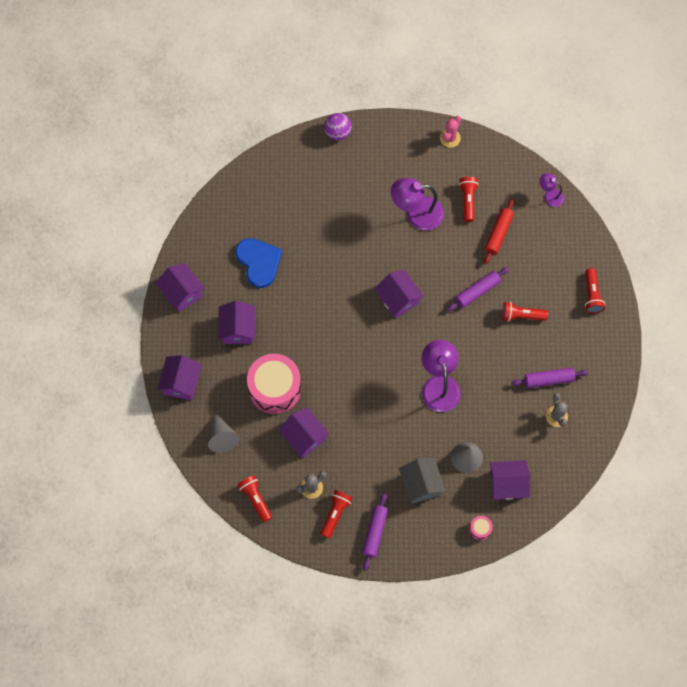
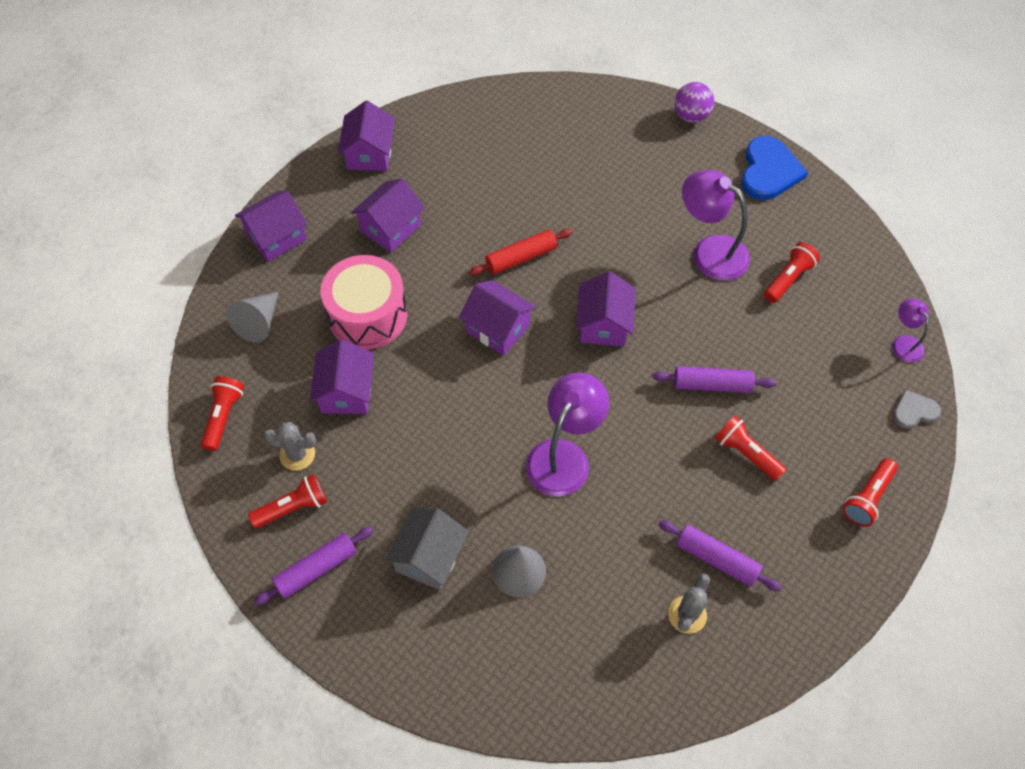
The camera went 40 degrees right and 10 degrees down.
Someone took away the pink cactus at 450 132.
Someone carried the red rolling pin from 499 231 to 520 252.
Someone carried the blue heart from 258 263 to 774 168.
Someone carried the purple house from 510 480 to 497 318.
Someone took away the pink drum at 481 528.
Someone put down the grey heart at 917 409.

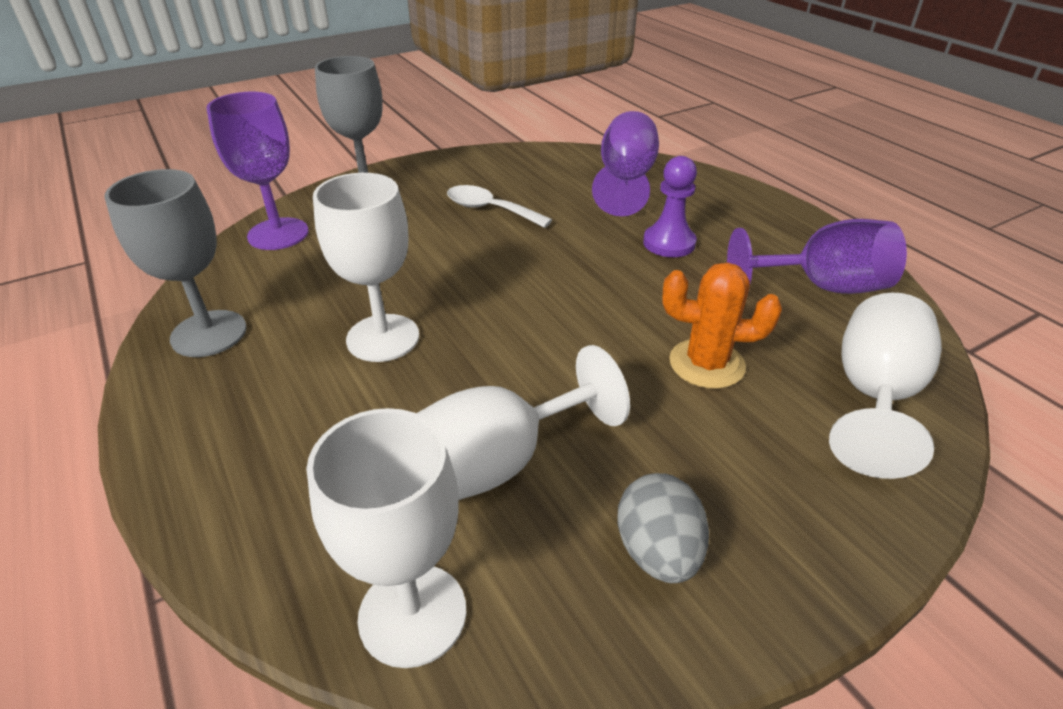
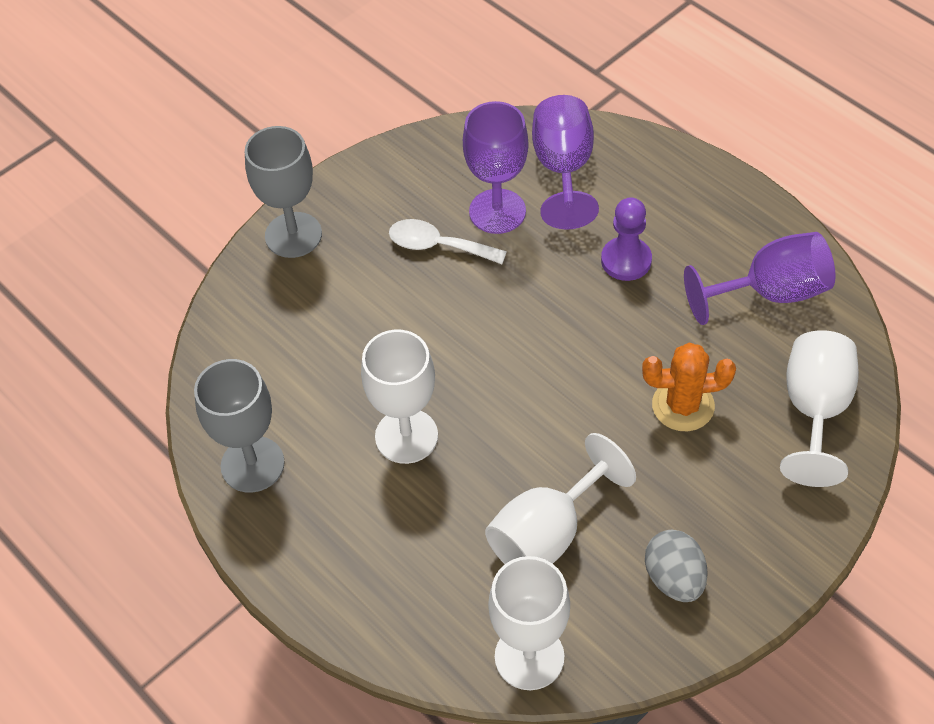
The camera went 10 degrees left and 15 degrees up.
Someone carried the purple goblet from 258 171 to 495 167.

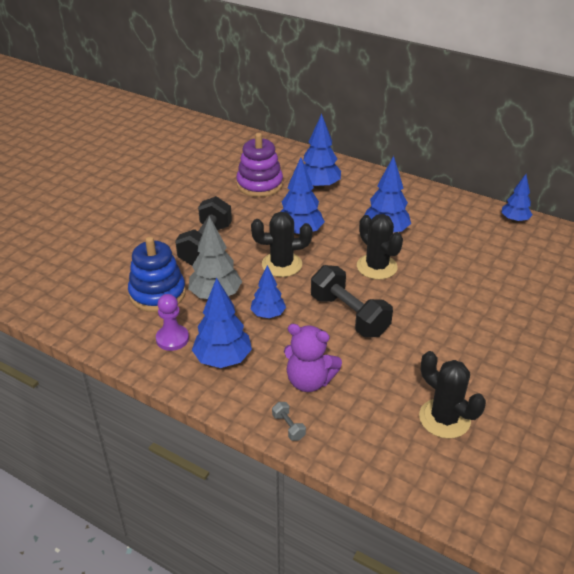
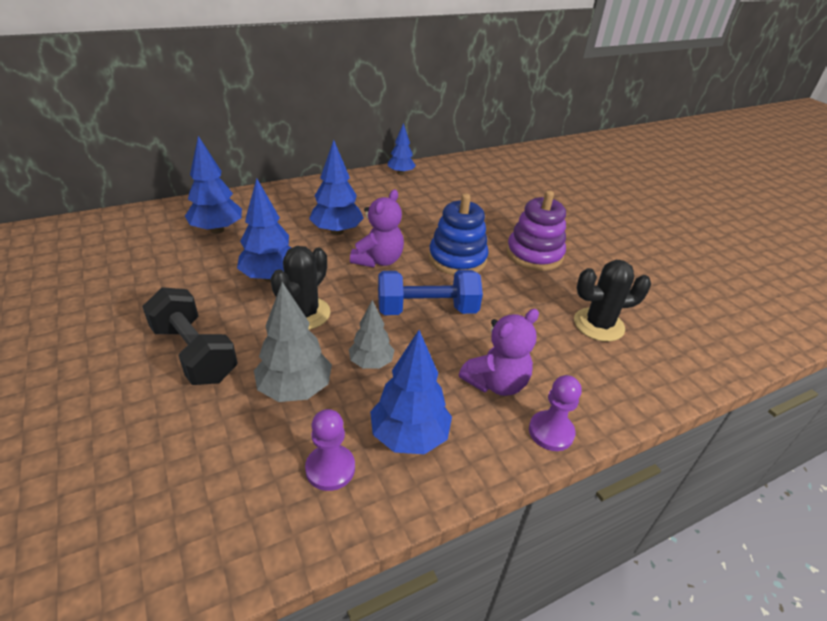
The camera went 60 degrees left and 0 degrees up.
Someone carried the purple stacking toy from 259 165 to 536 230.
Someone swapped the black cactus at 380 247 for the purple teddy bear at 377 229.
Someone carried the blue stacking toy from 157 274 to 459 234.
Someone repainted the blue tree at 268 291, which became the grey tree at 372 334.
Someone repainted the black dumbbell at 352 301, which became the blue dumbbell at 430 292.
Someone swapped the grey dumbbell at 289 421 for the purple pawn at 555 413.

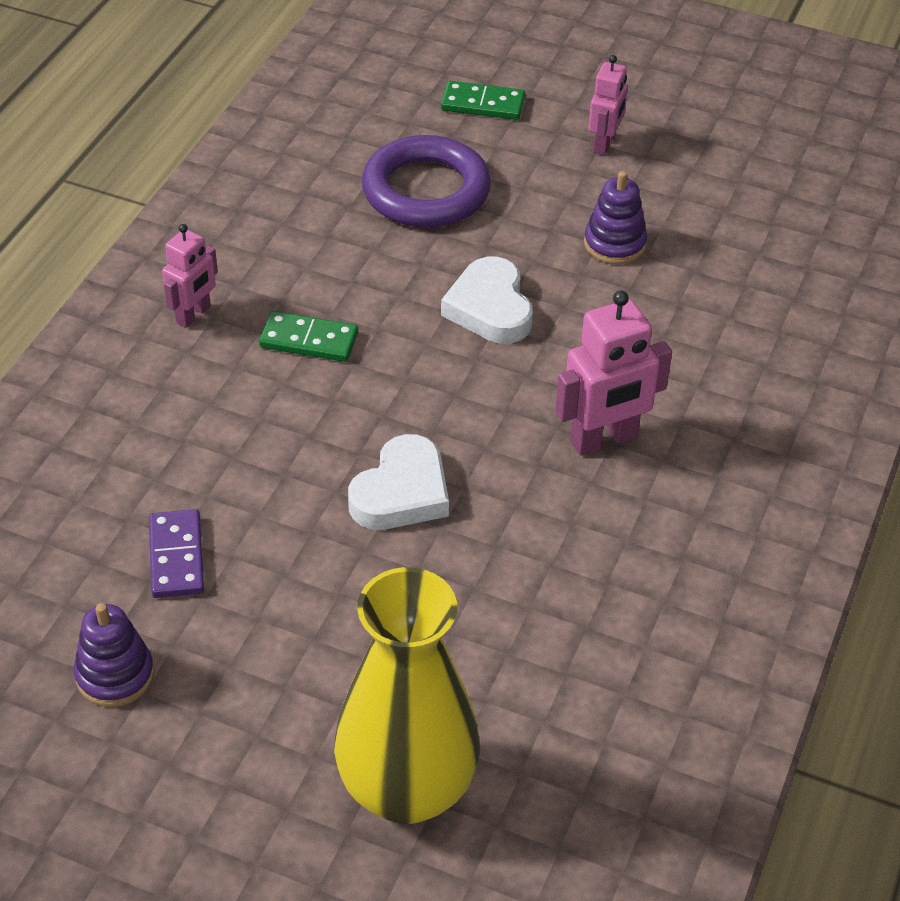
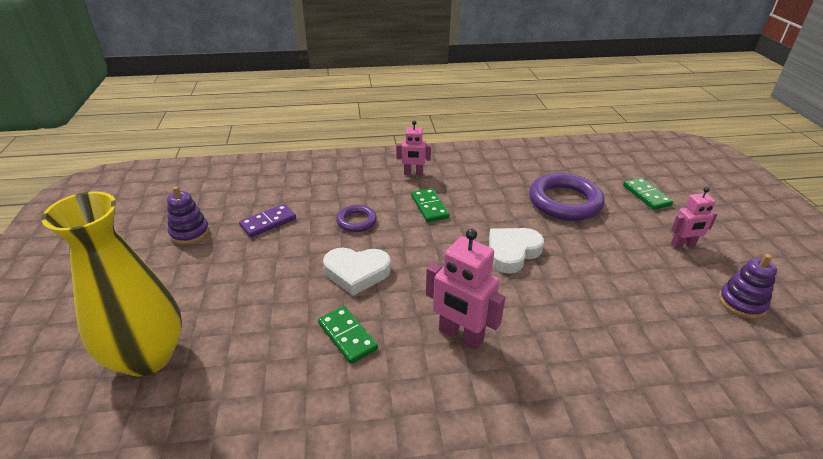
The camera went 60 degrees right and 10 degrees down.
Someone carried the purple stacking toy from 615 217 to 748 286.
Someone put down the purple ring at 356 218.
Someone put down the green domino at 348 335.

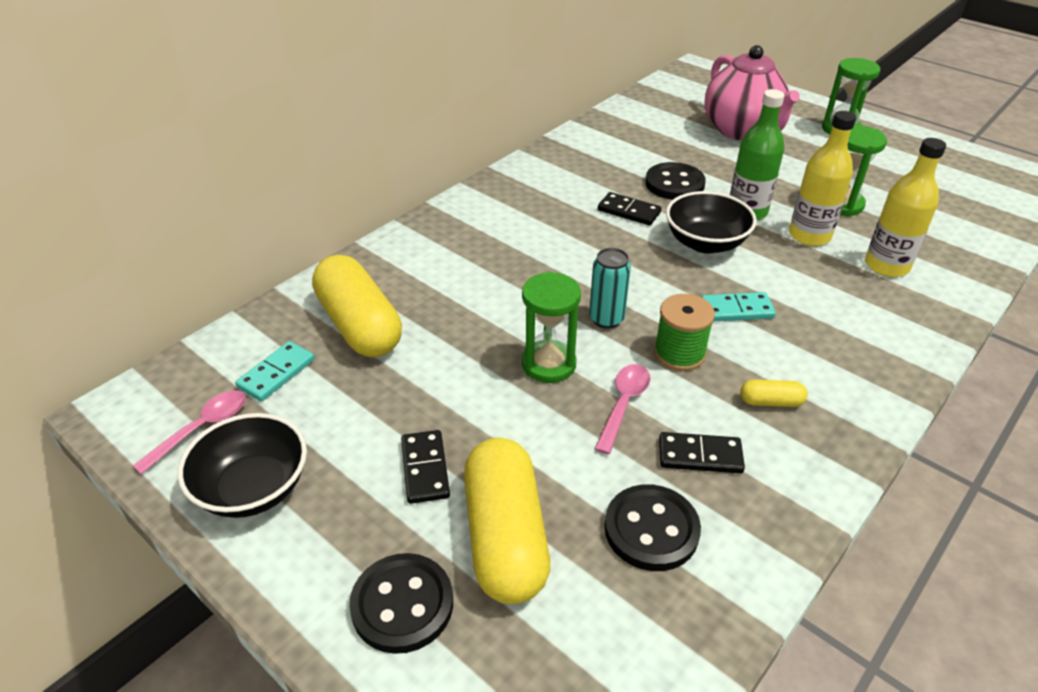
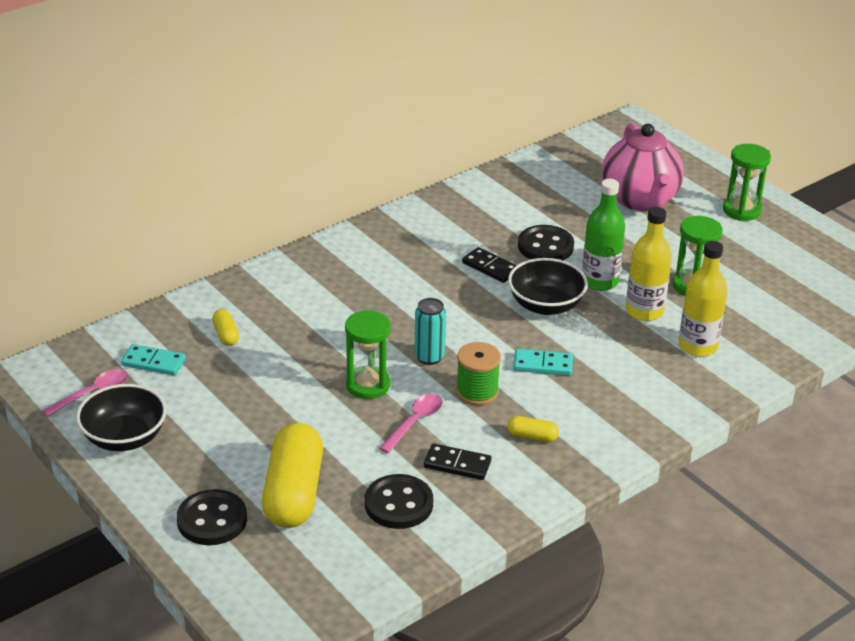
The camera went 10 degrees right and 5 degrees down.
Someone scaled the yellow capsule at 357 306 by 0.43.
Someone rotated the turquoise domino at 275 371 by 60 degrees clockwise.
Someone took away the black domino at 425 467.

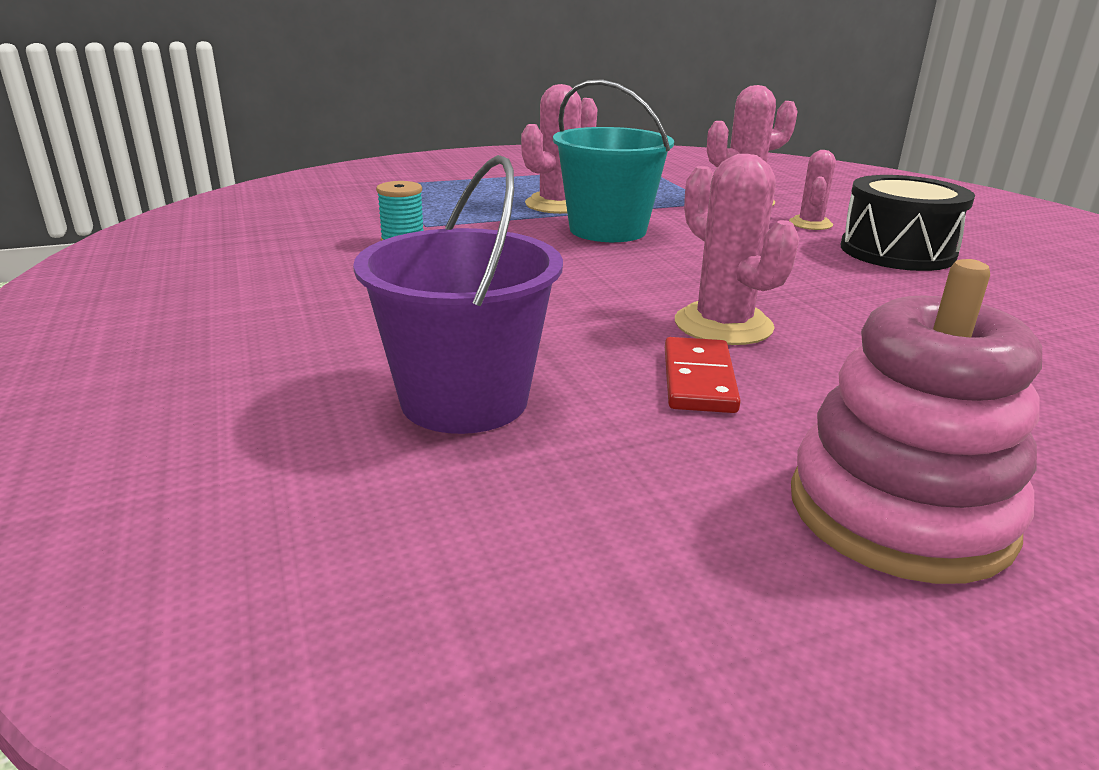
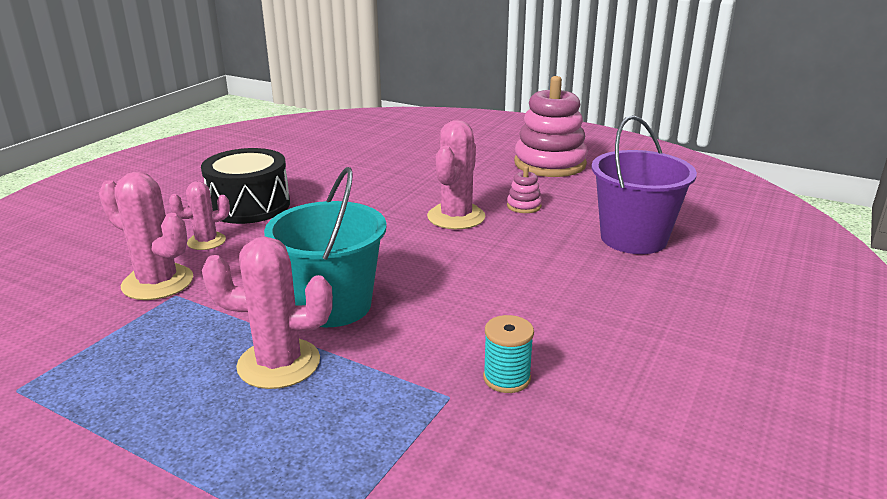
The camera went 130 degrees left and 0 degrees up.
Someone swapped the red domino at 703 375 for the pink stacking toy at 524 189.

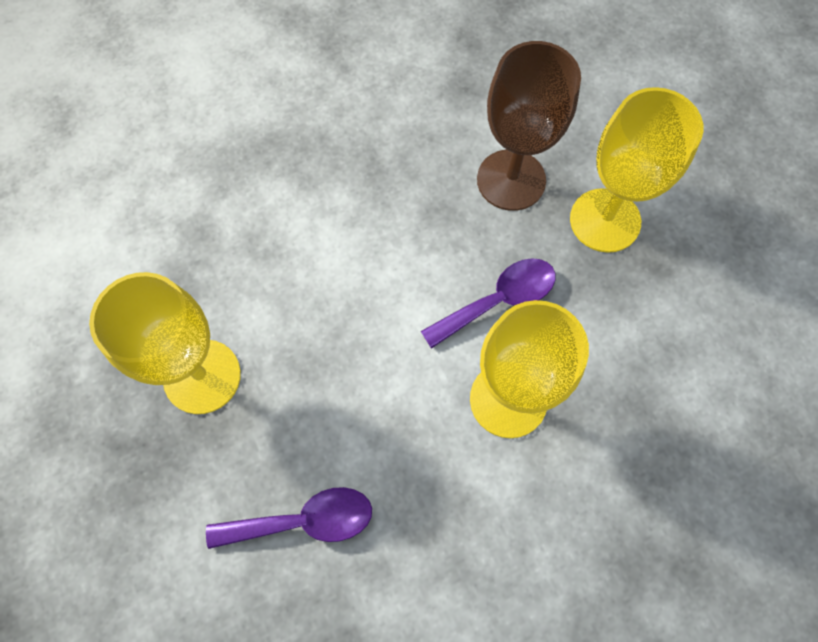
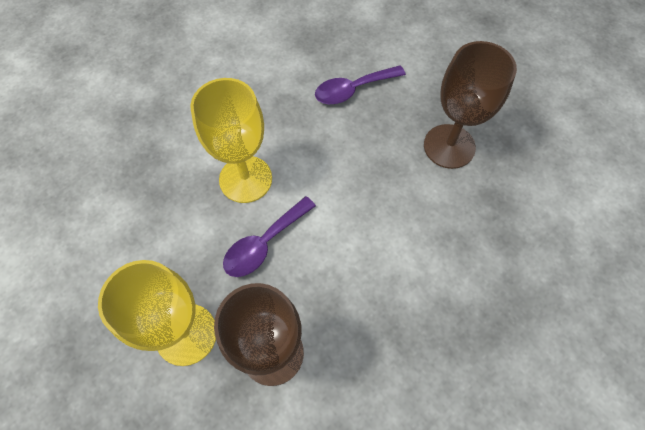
The camera went 165 degrees right and 5 degrees down.
Someone repainted the yellow goblet at 165 343, which became the brown goblet at 470 105.

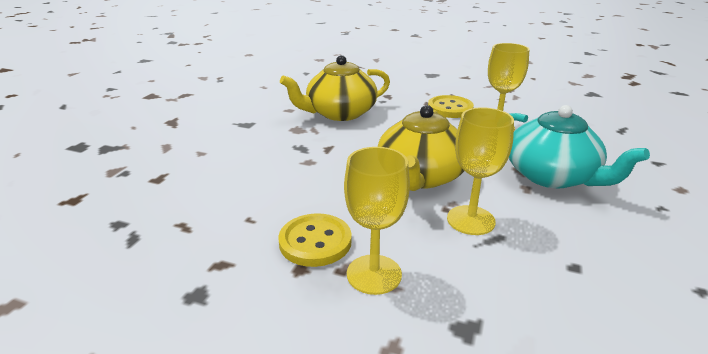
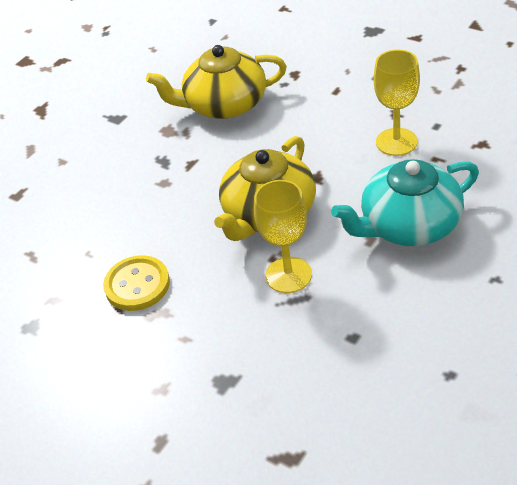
The camera went 20 degrees right and 15 degrees up.
Someone took away the yellow button at 451 106.
Someone rotated the turquoise teapot at 579 147 by 90 degrees clockwise.
Someone took away the yellow goblet at 377 221.

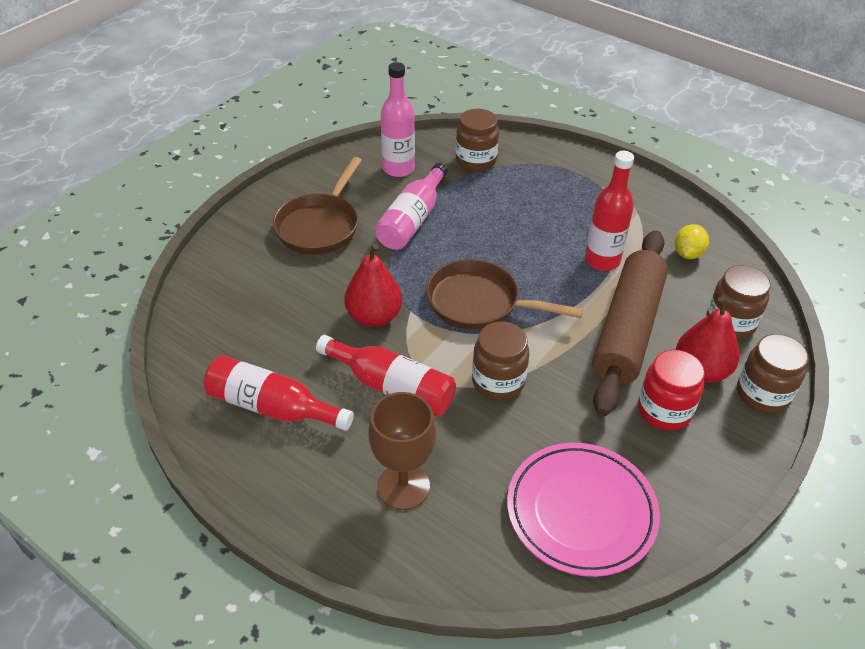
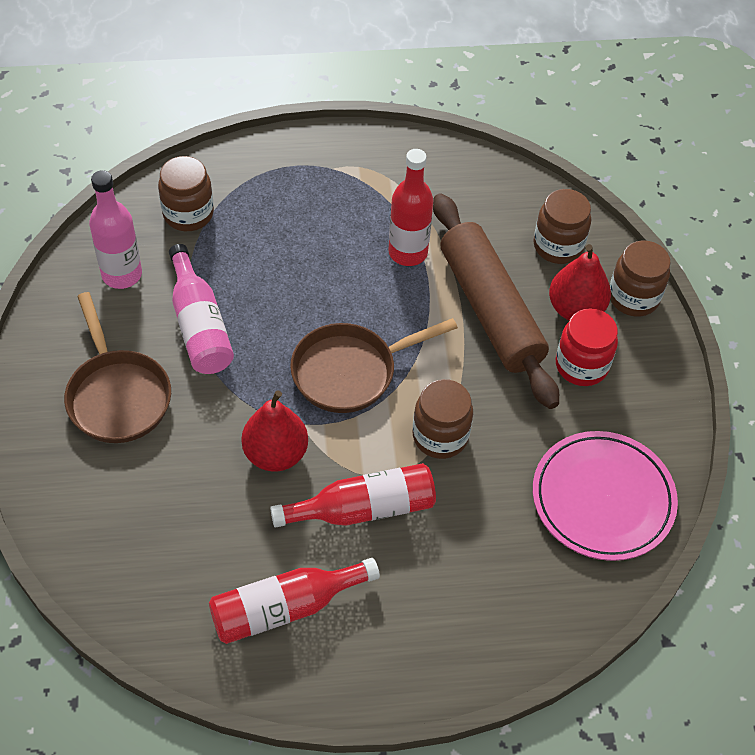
The camera went 45 degrees left and 10 degrees up.
Someone took away the yellow lemon at 692 241.
Someone took away the brown goblet at 402 451.

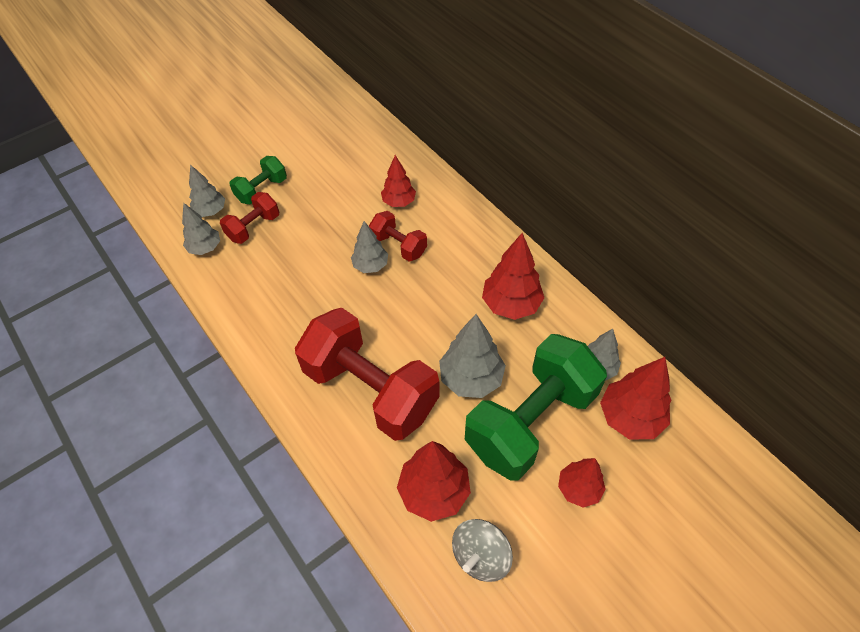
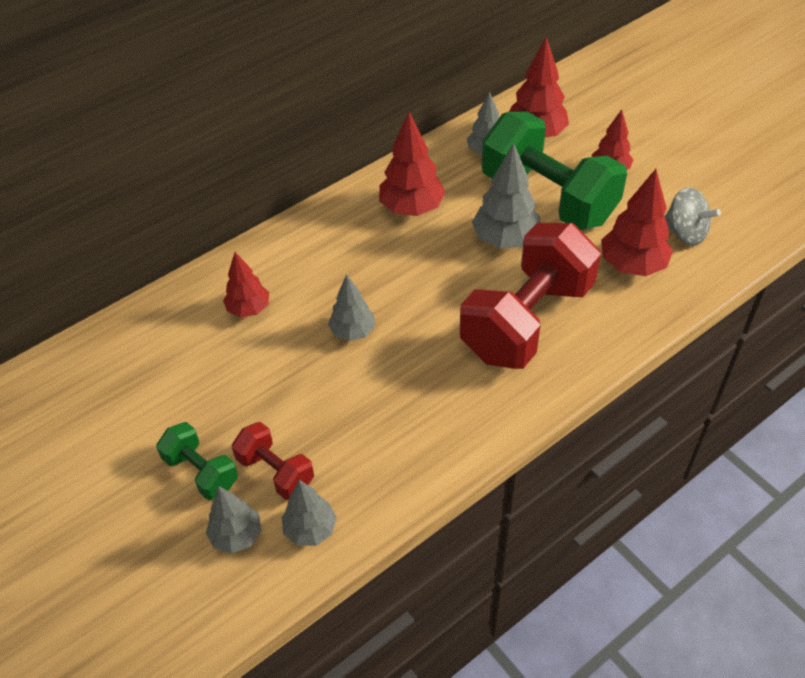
The camera went 90 degrees left and 5 degrees down.
Someone took away the red dumbbell at 398 236.

